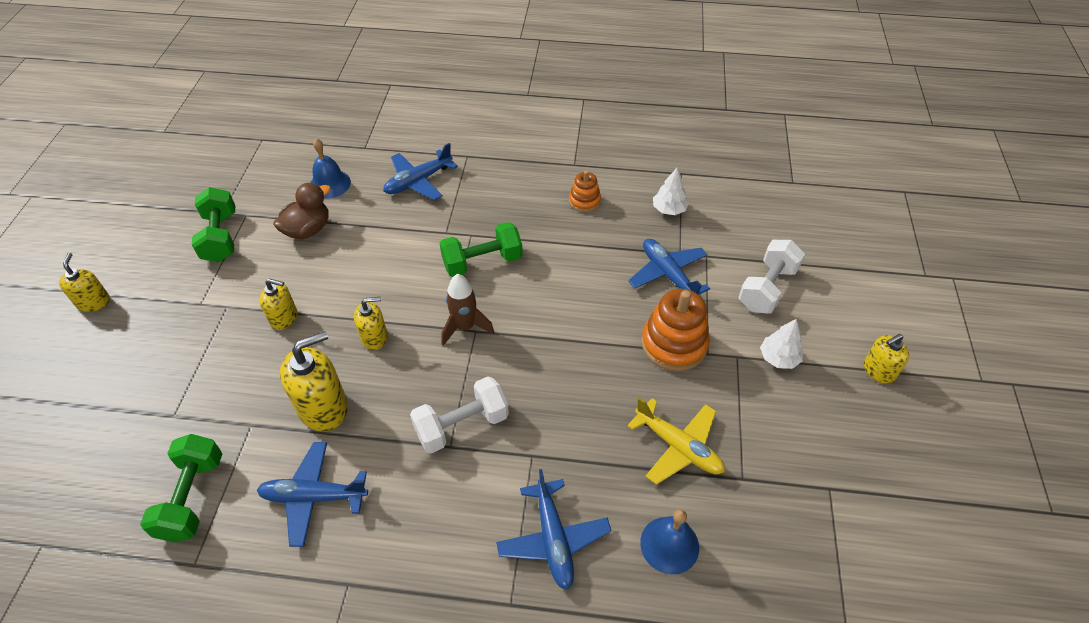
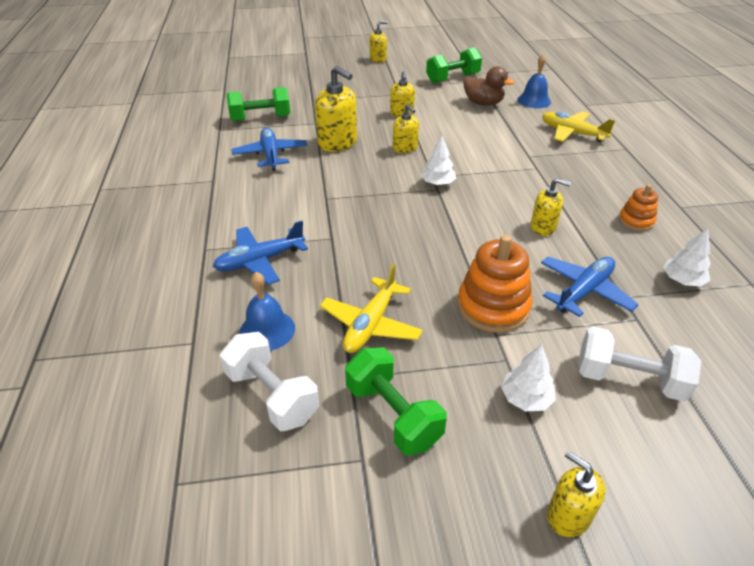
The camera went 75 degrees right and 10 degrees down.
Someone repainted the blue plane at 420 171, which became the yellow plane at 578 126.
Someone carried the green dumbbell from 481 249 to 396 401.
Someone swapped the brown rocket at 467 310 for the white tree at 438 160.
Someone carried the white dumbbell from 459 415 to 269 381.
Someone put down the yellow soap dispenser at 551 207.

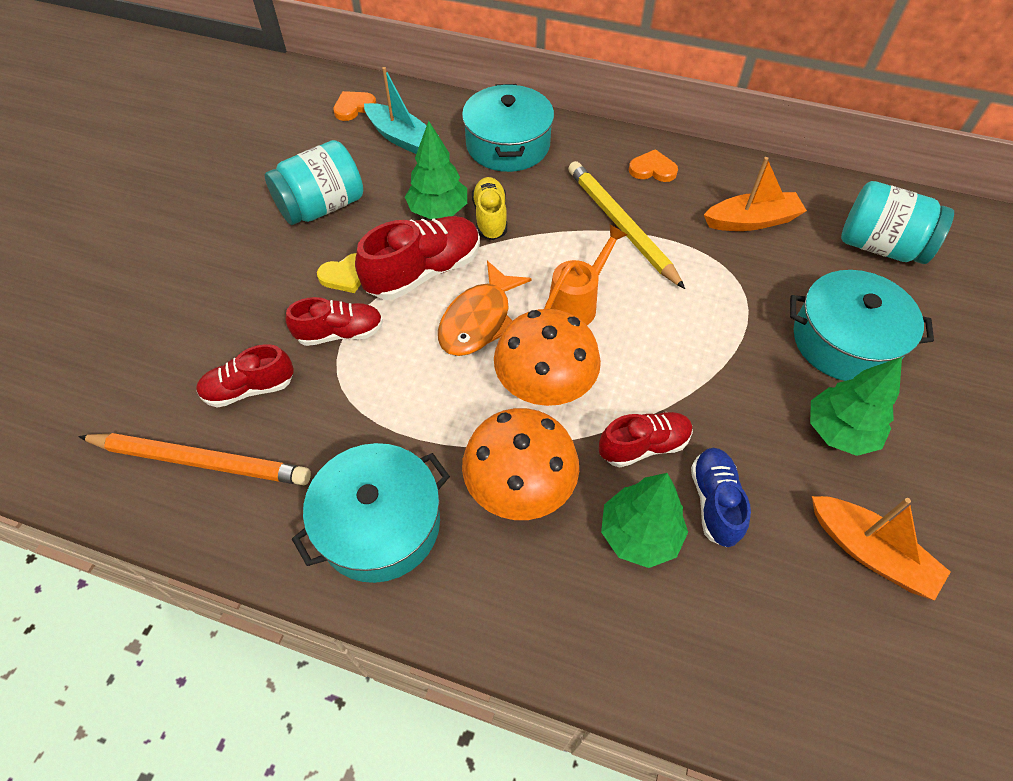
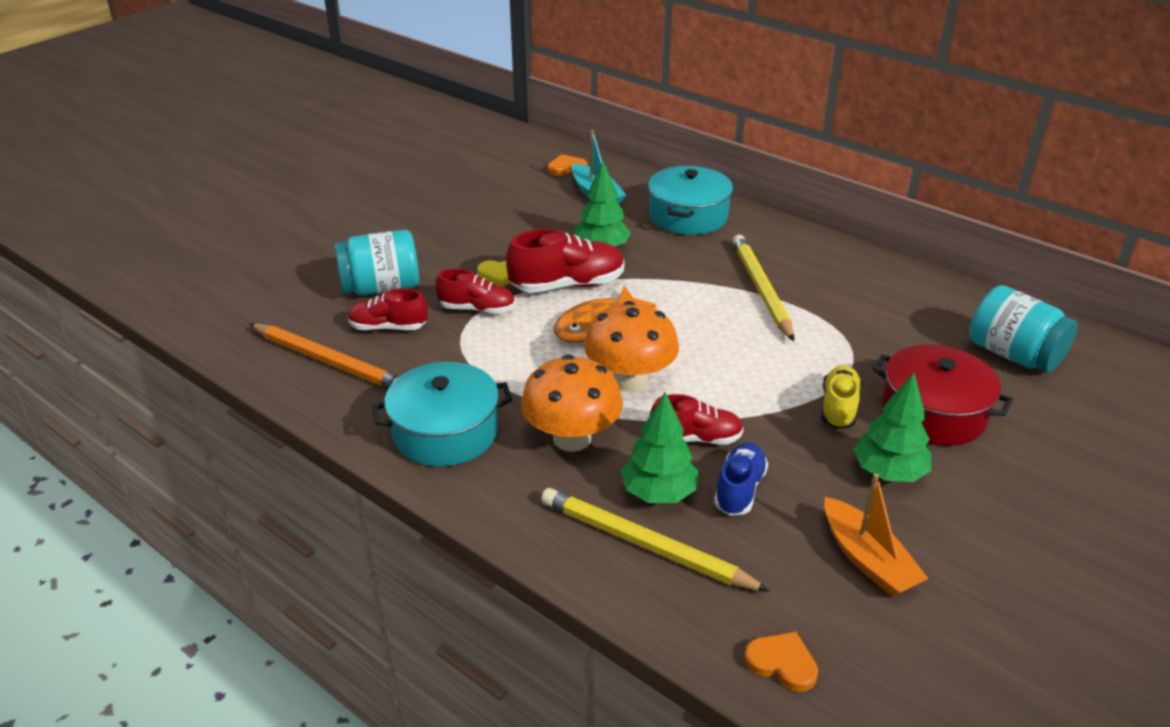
The camera went 20 degrees right and 20 degrees down.
Someone carried the turquoise jar from 314 182 to 376 262.
Someone carried the orange heart from 653 165 to 781 662.
Someone took away the orange boat at 755 194.
Someone carried the yellow shoe from 489 208 to 841 397.
Someone took away the orange watering can at 585 274.
Someone repainted the turquoise pot at 862 325, which became the red pot at 942 395.
Someone put down the yellow pencil at 655 540.

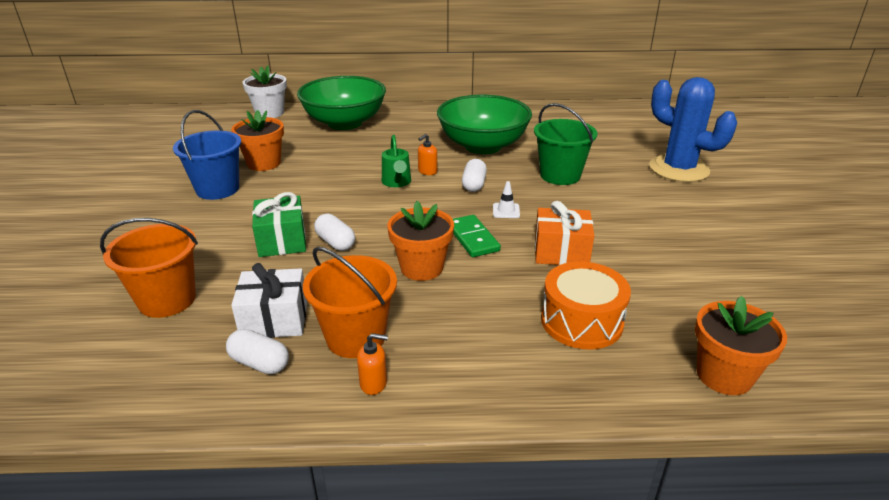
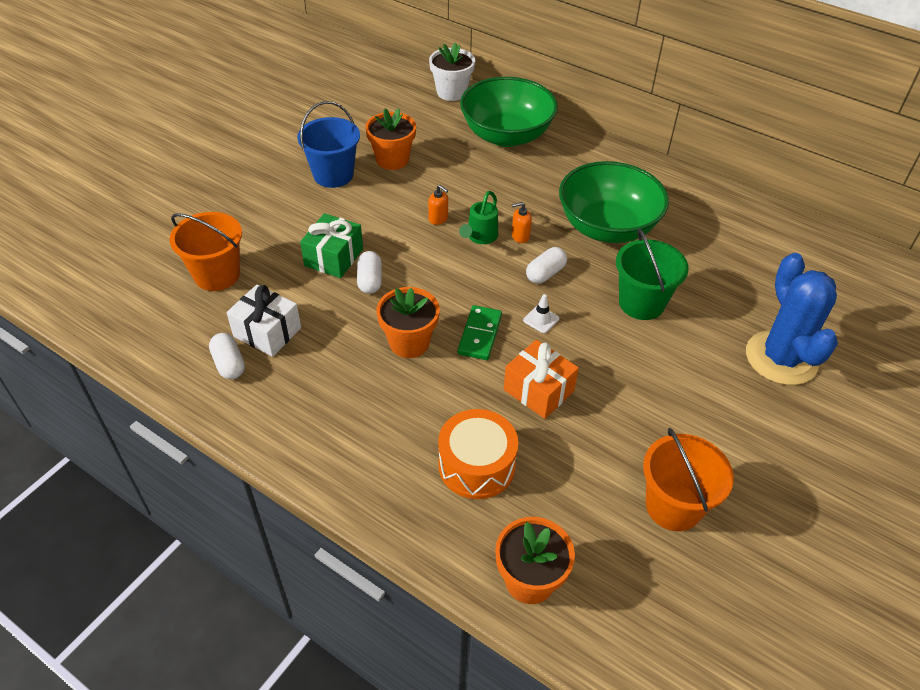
The camera went 35 degrees right and 15 degrees up.
Someone carried the orange bucket from 350 302 to 688 479.
Someone carried the orange soap dispenser from 372 364 to 438 205.

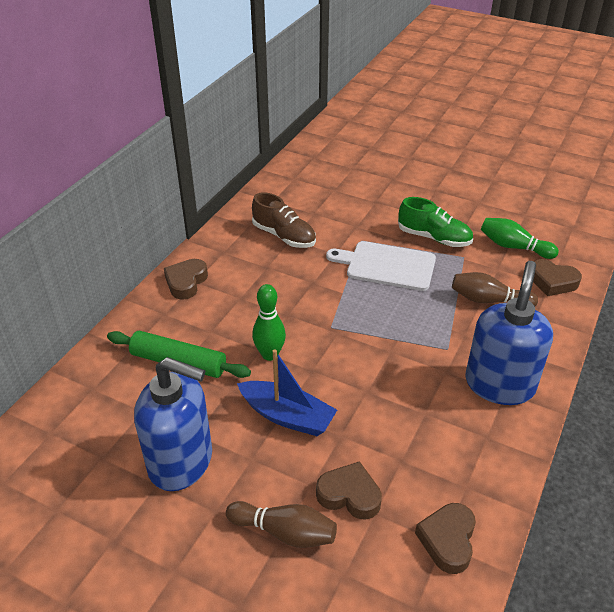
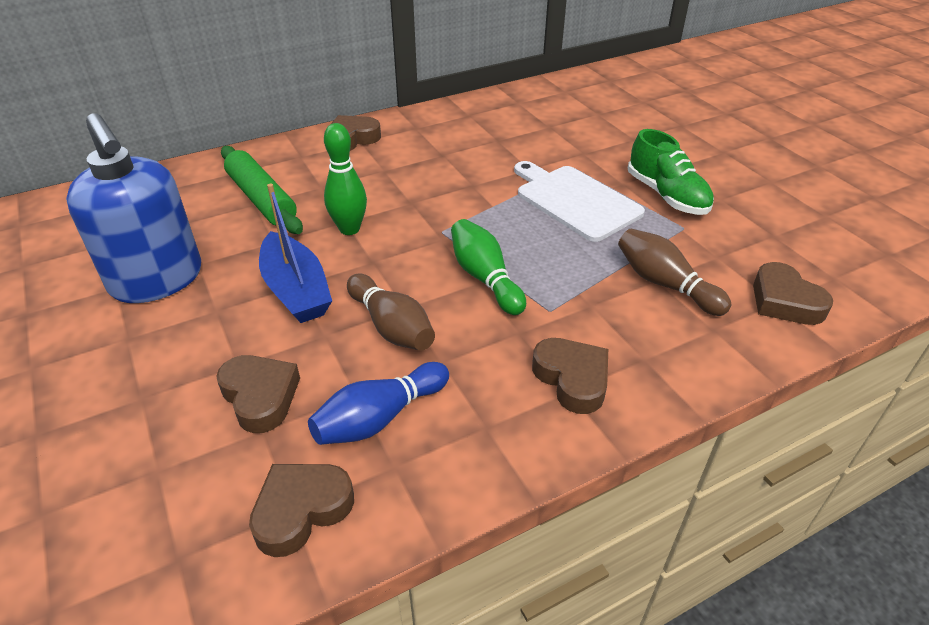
The camera went 35 degrees right and 0 degrees up.
Someone took away the brown shoe at 284 220.
Someone carried the green bowling pin from 520 238 to 488 267.
Someone swapped the blue soap dispenser at 509 333 for the brown heart at 570 376.
Someone carried the brown bowling pin from 281 524 to 391 312.
Someone put down the blue bowling pin at 378 403.

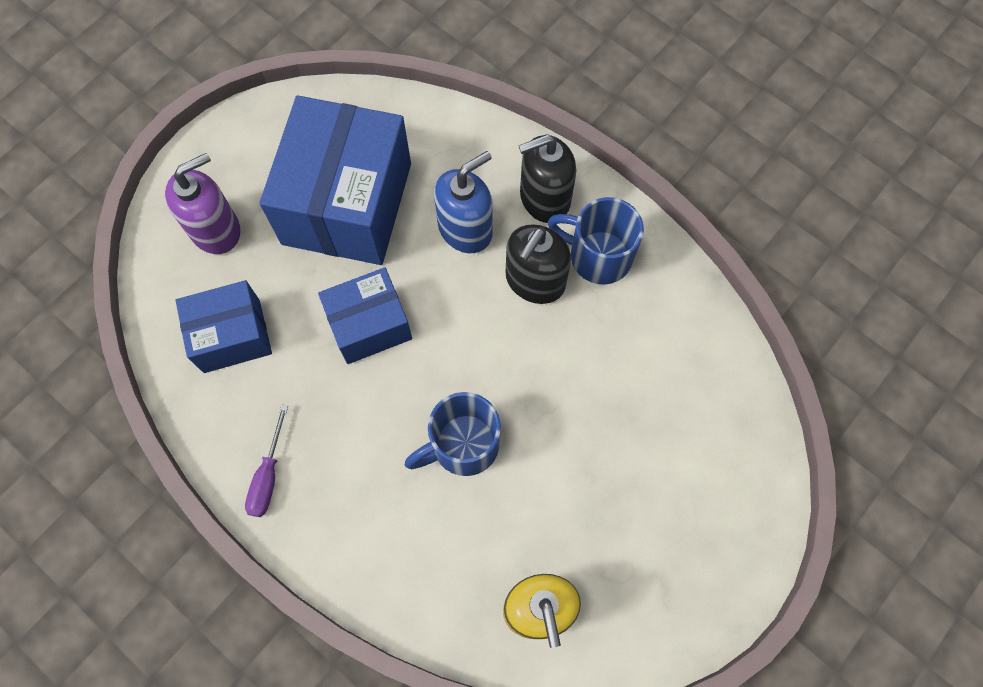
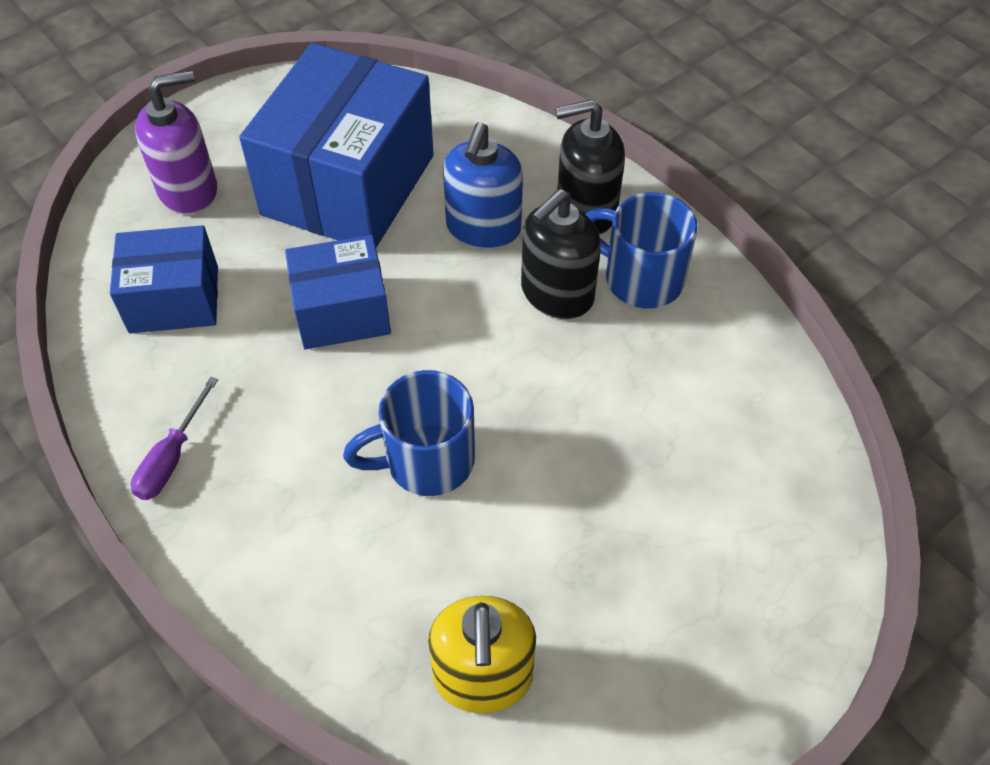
The camera went 10 degrees right and 15 degrees down.
Someone rotated the blue soap dispenser at 463 202 by 135 degrees clockwise.

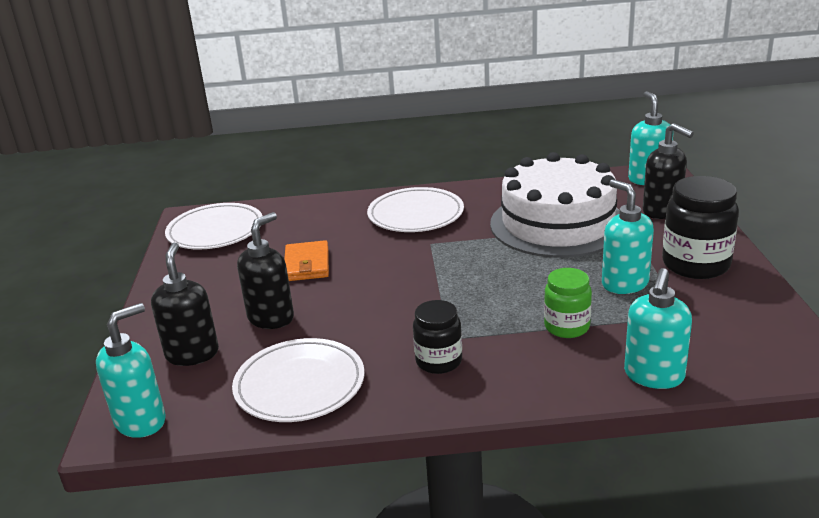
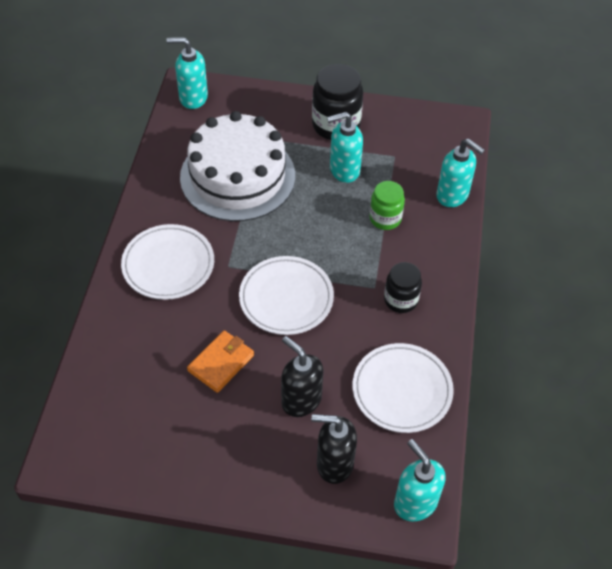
The camera went 80 degrees left and 25 degrees up.
Someone took away the black soap dispenser at 668 171.
Someone carried the white plate from 213 226 to 286 295.
Someone rotated the orange wallet at 306 260 by 60 degrees counterclockwise.

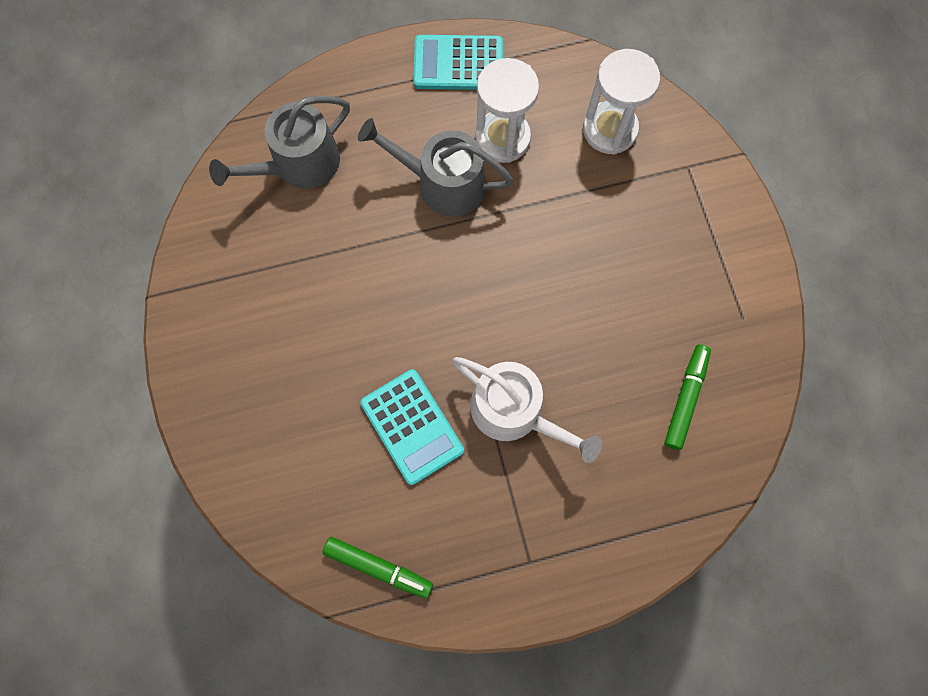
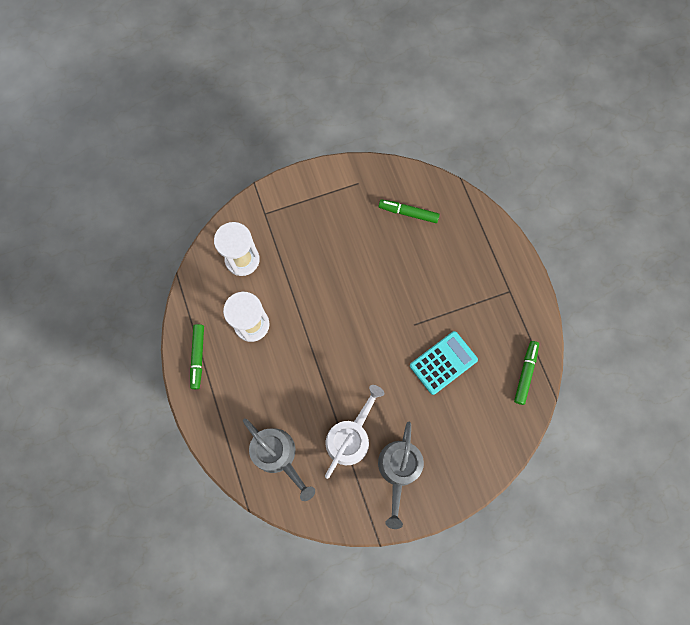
The camera went 95 degrees left and 0 degrees up.
Someone swapped the turquoise calculator at 458 62 for the green marker at 197 356.
Someone carried the grey watering can from 435 167 to 401 475.
Someone carried the white watering can from 527 410 to 354 432.

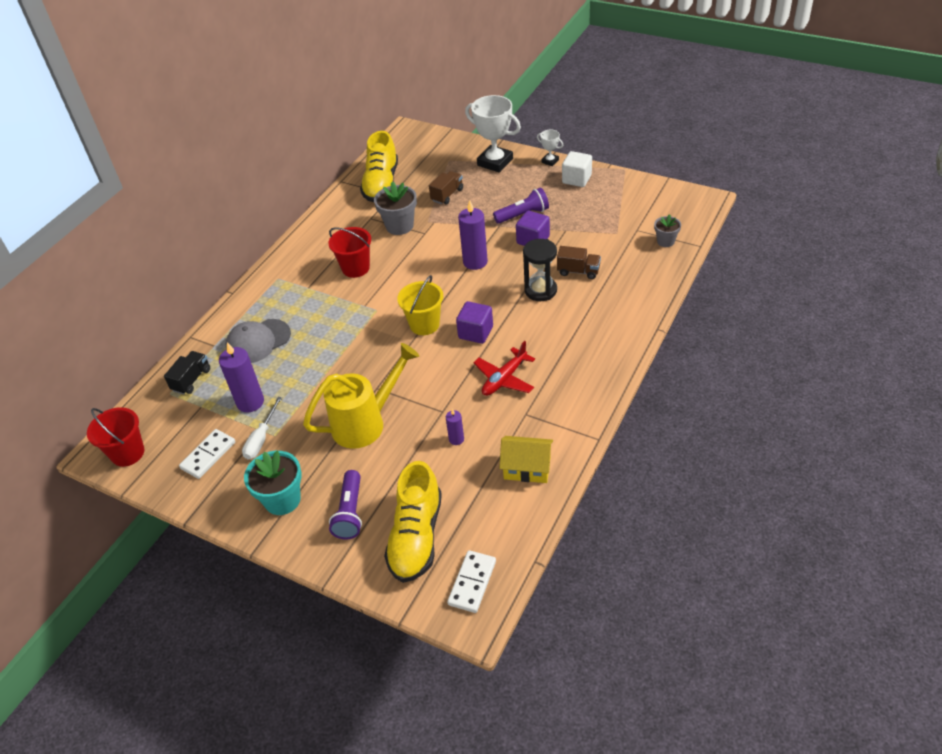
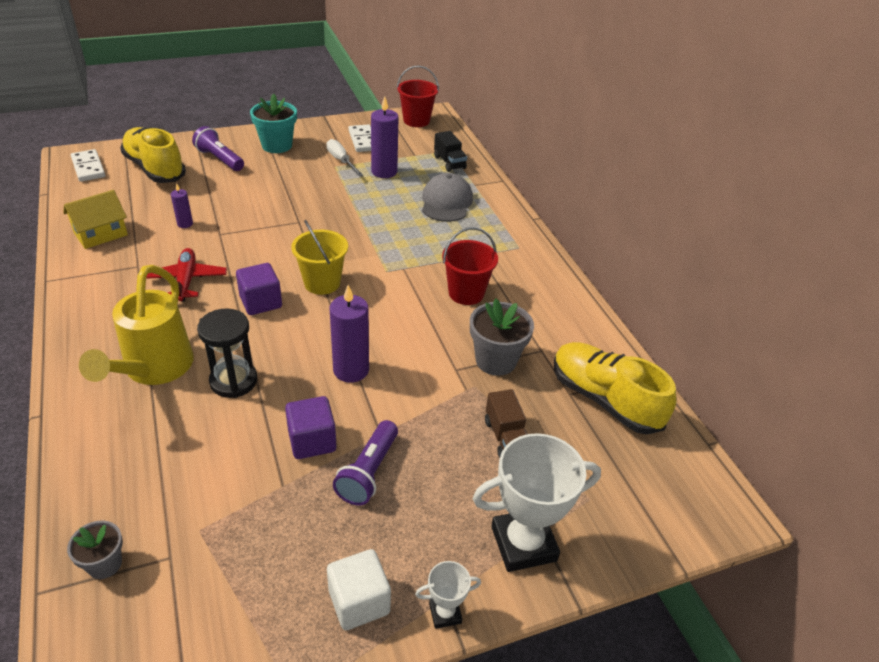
The camera went 125 degrees right and 5 degrees down.
Someone took away the brown truck at 579 262.
Someone carried the yellow watering can from 361 396 to 136 325.

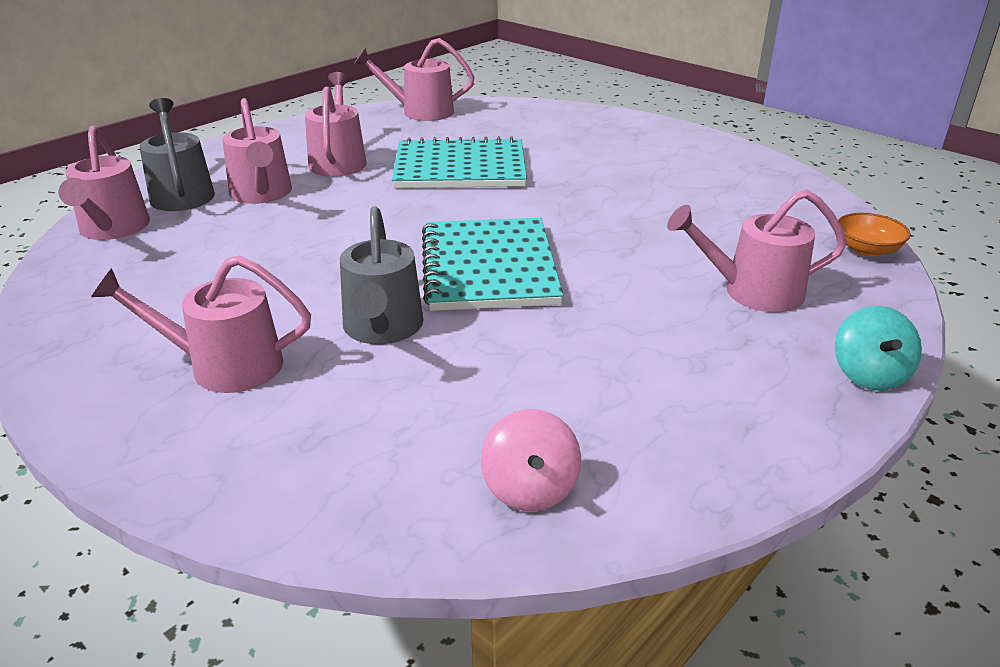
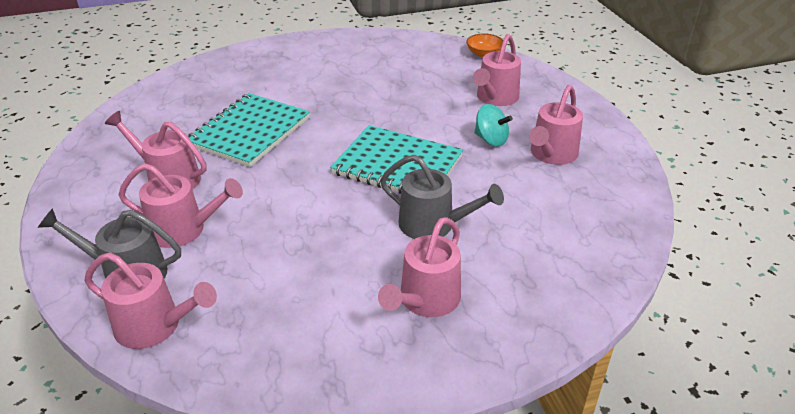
The camera went 60 degrees left and 5 degrees up.
Someone carried the pink watering can from 414 79 to 556 125.
Someone carried the turquoise spinning top from 878 348 to 493 125.
Someone took away the pink spinning top at 531 460.

